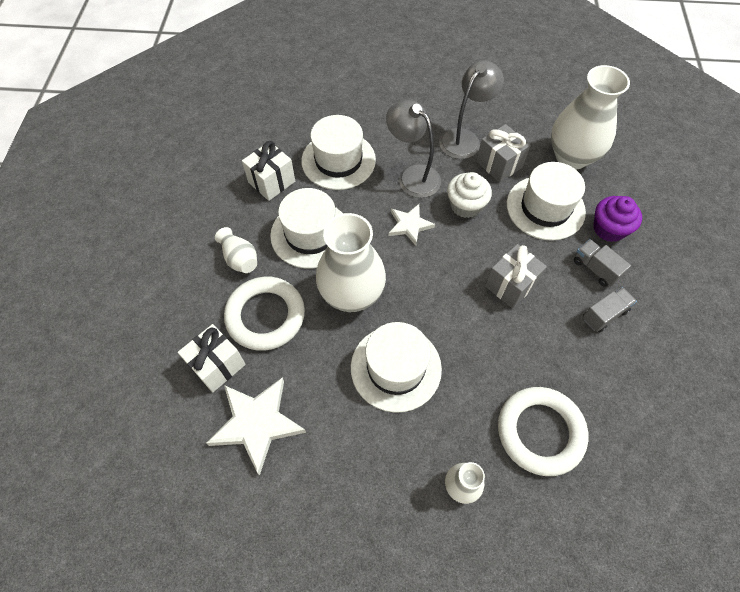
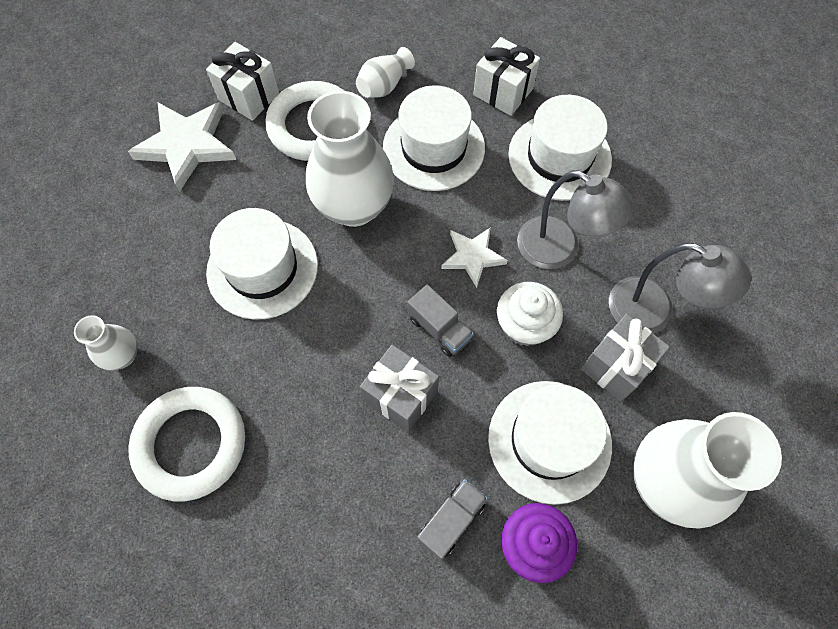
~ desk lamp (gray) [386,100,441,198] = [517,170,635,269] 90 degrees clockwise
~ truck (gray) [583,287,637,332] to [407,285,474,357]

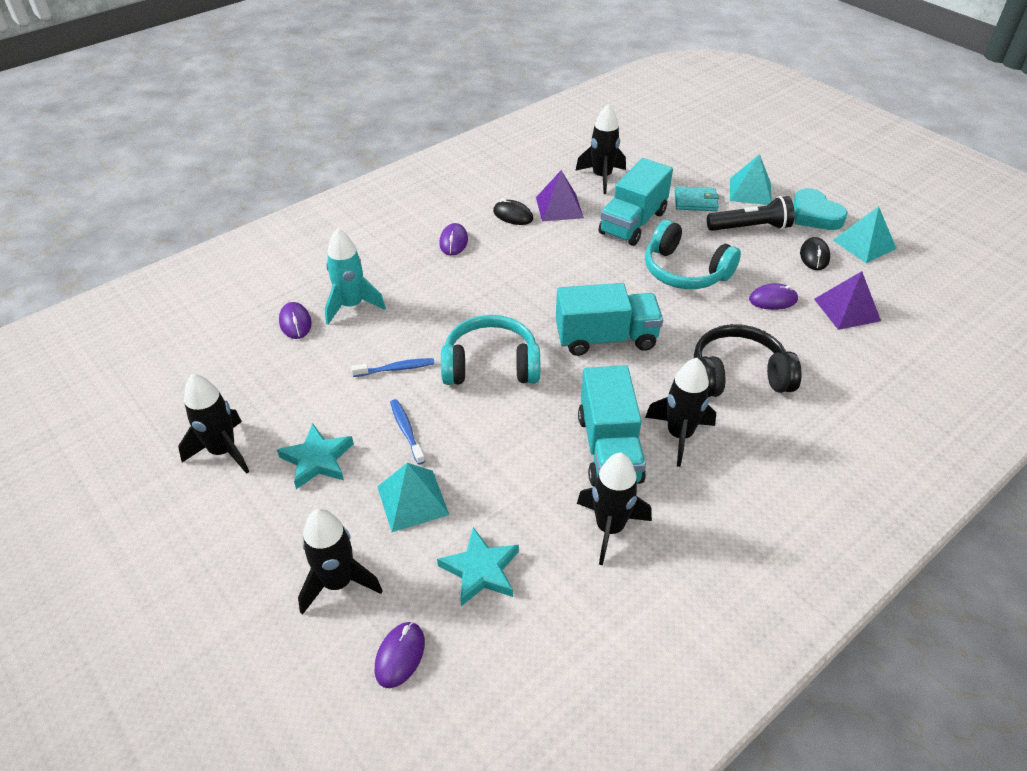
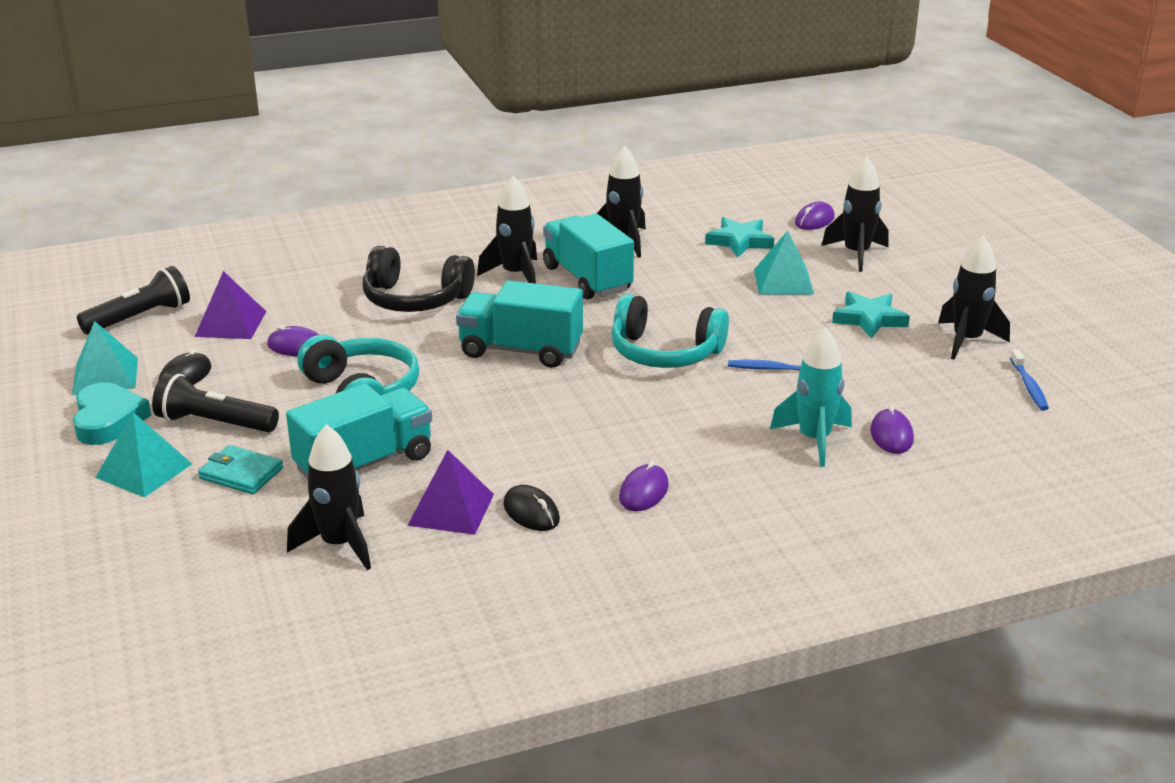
~ truck (turquoise) [578,365,646,487] = [543,214,634,299] 45 degrees counterclockwise
~ dental brush (blue) [390,399,425,465] to [1010,349,1049,410]
+ flashlight (jet-black) [77,266,190,334]

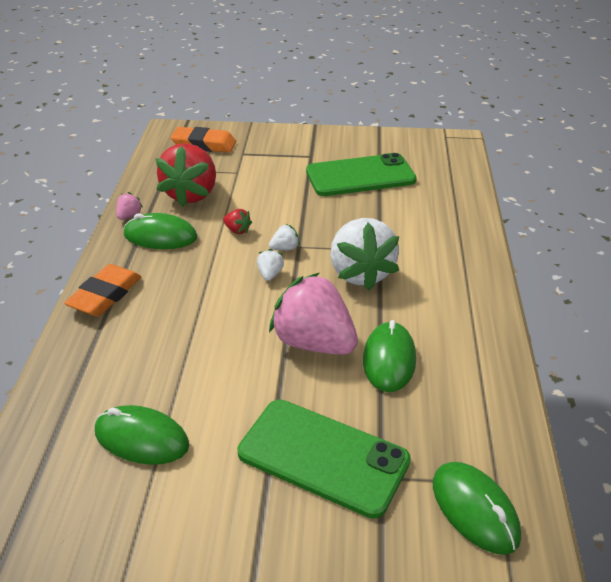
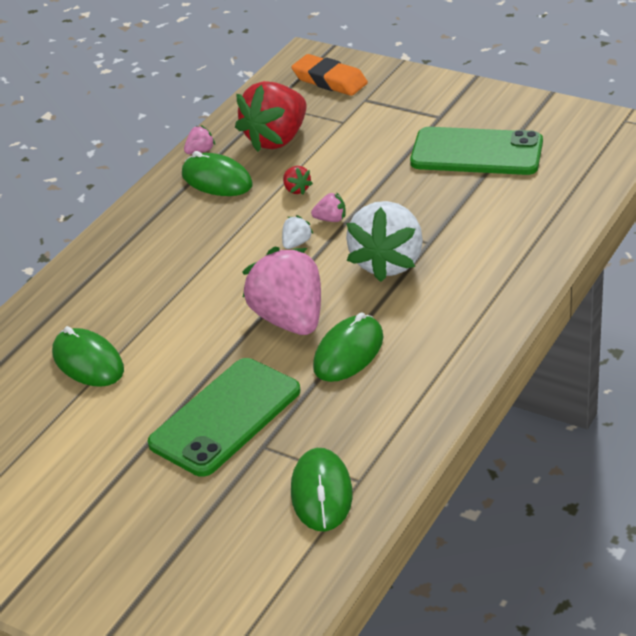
~ toy strawberry (pure white) [269,224,300,251] to toy strawberry (pink) [311,192,346,222]
- gum eraser (orange) [64,264,141,316]
~ mobile phone (emerald) [238,400,411,519] = [148,358,300,477] 75 degrees clockwise

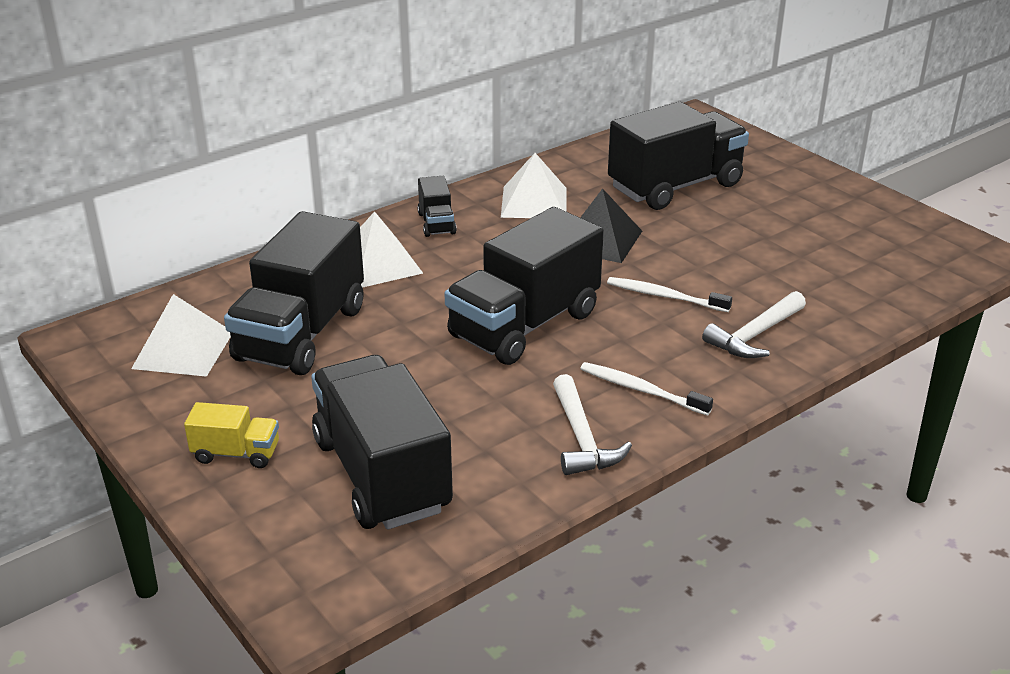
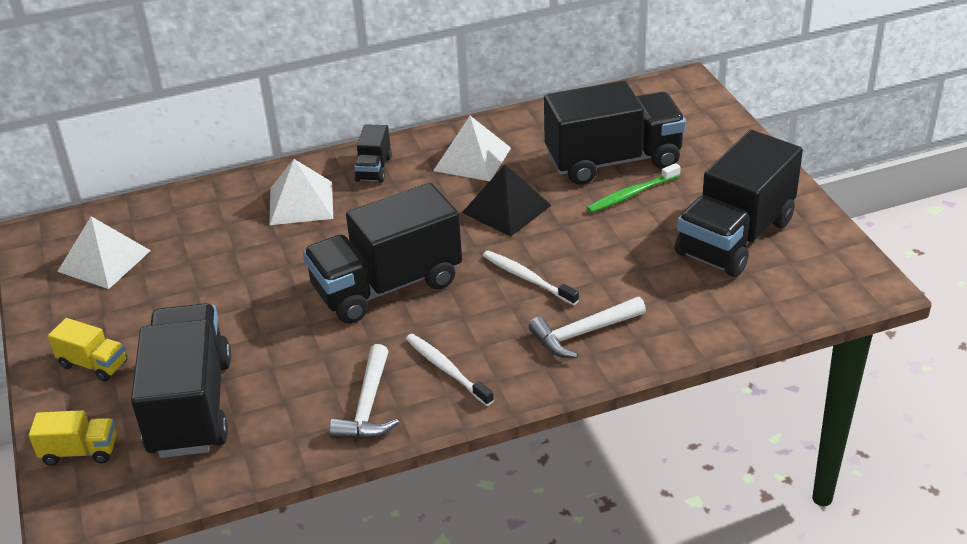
~ truck (jet-black) [224,211,364,375] to [675,130,803,277]
+ dental brush (emerald) [586,163,681,213]
+ truck (golden) [29,410,116,466]

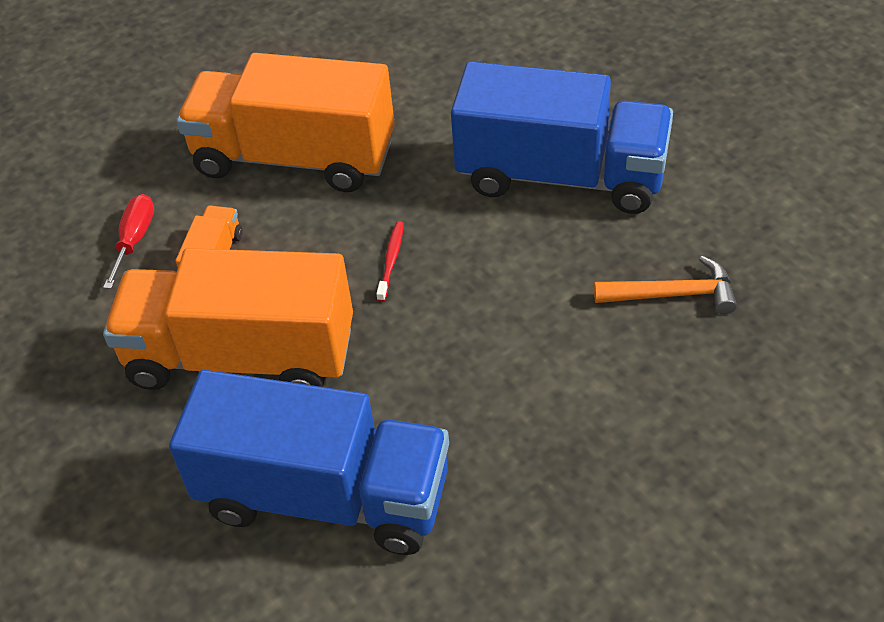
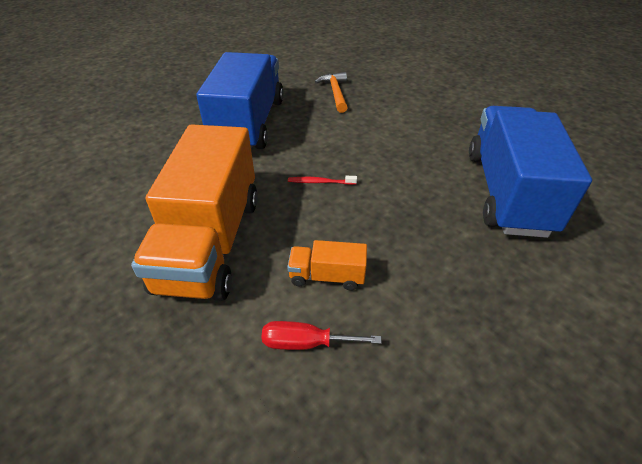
- truck (orange) [103,248,353,390]

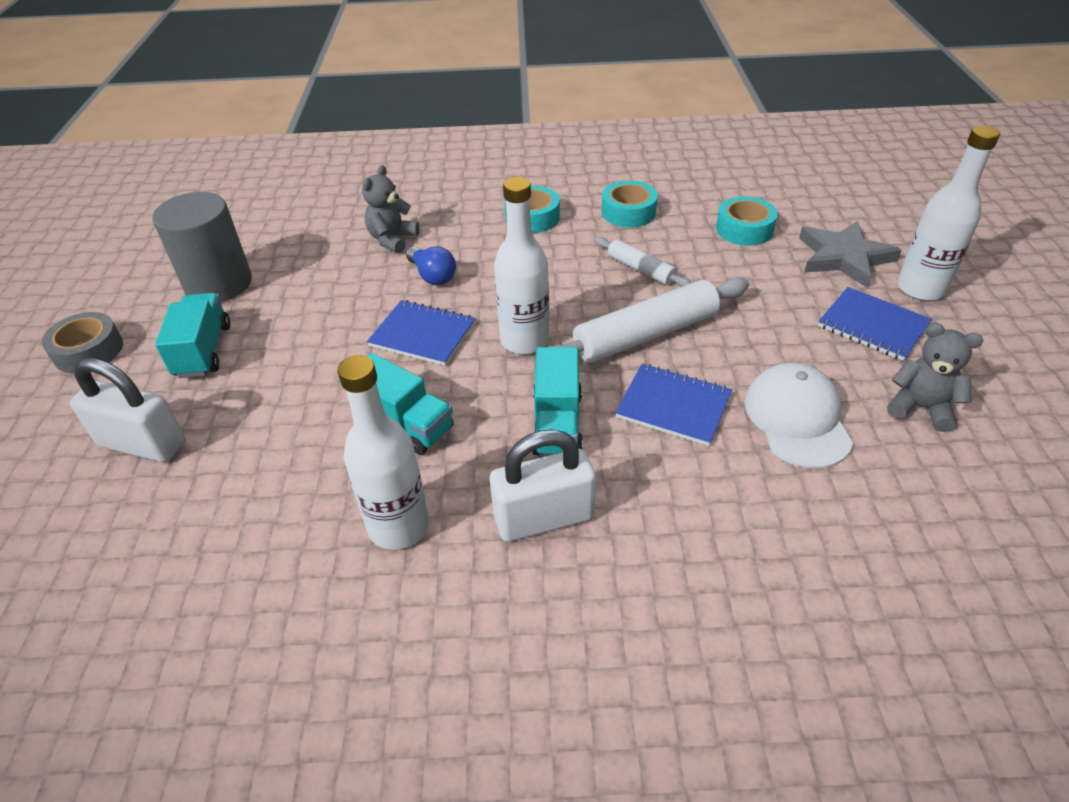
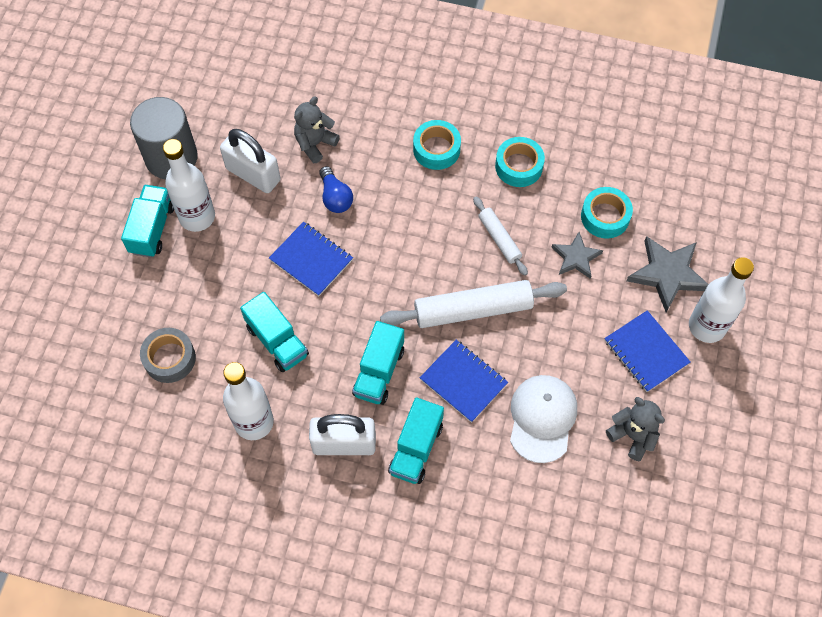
~ bottle (pure white) [494,177,550,354] to [163,139,215,232]
~ roll of tape (gray) [42,312,123,373] to [140,328,196,383]
~ padlock (pure white) [70,358,186,462] to [220,129,281,193]
+ five-pointed star (gray) [552,232,603,279]
+ truck (turquoise) [388,397,444,484]

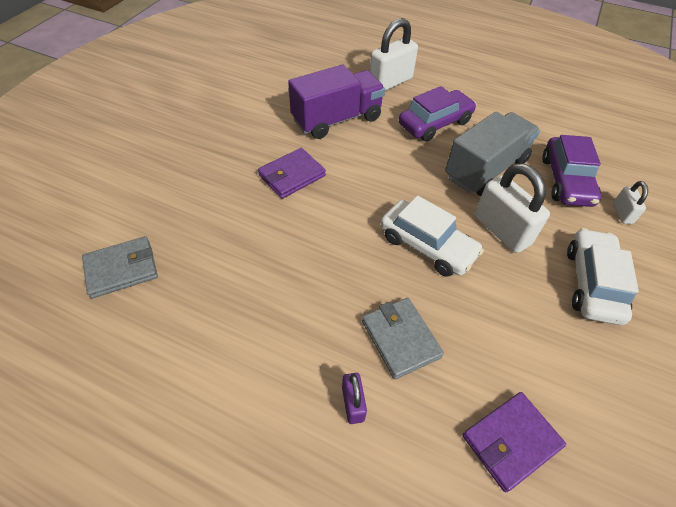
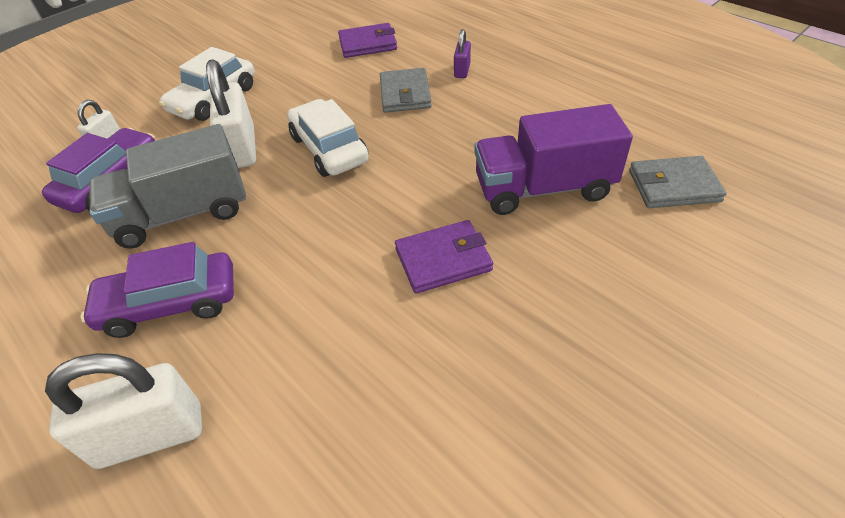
~ truck (royal purple) [288,65,385,139] to [474,104,633,215]

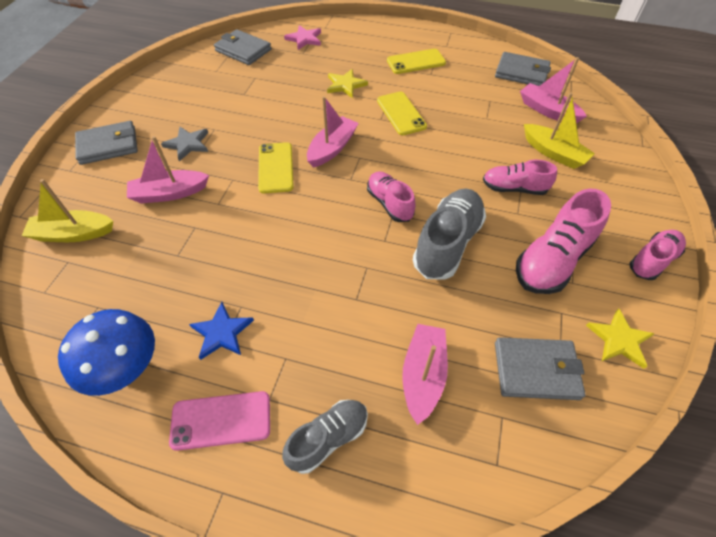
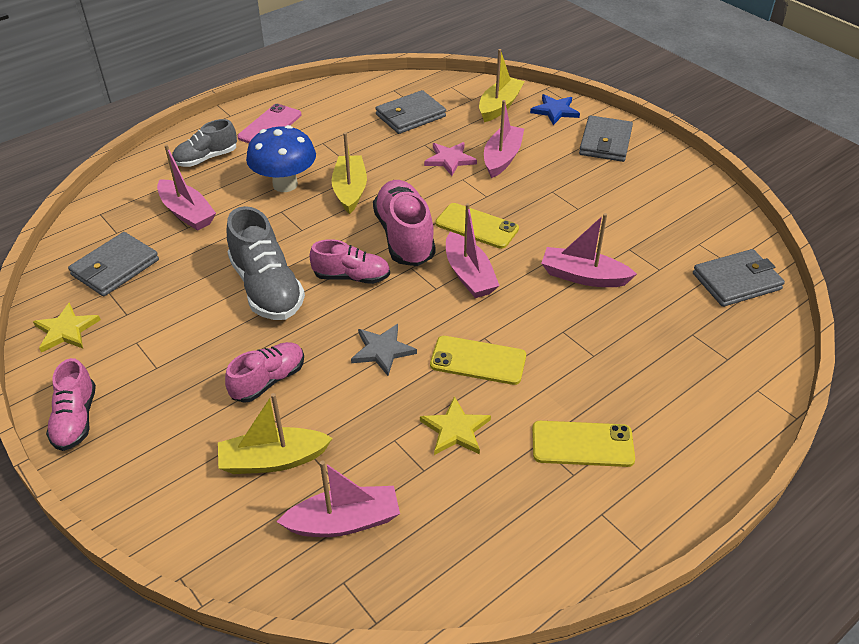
~ five-pointed star (pink) [284,25,321,50] to [424,142,477,176]
~ mobile phone (golden) [387,49,446,74] = [532,421,635,467] 75 degrees clockwise
~ billfold (gray) [495,52,551,86] to [375,90,446,134]
~ five-pointed star (golden) [327,69,368,98] to [420,396,491,455]
~ five-pointed star (gray) [161,127,208,161] to [351,324,417,376]
~ shoe (pink) [516,189,611,294] to [373,180,436,266]
~ five-pointed star (blue) [189,302,254,360] to [530,94,580,125]
~ toadstool (blue) [58,309,155,396] to [246,125,316,192]
~ shoe (gray) [282,400,368,474] = [172,119,237,167] 60 degrees clockwise
+ sailboat (golden) [331,132,367,214]
+ sailboat (pink) [541,213,637,287]

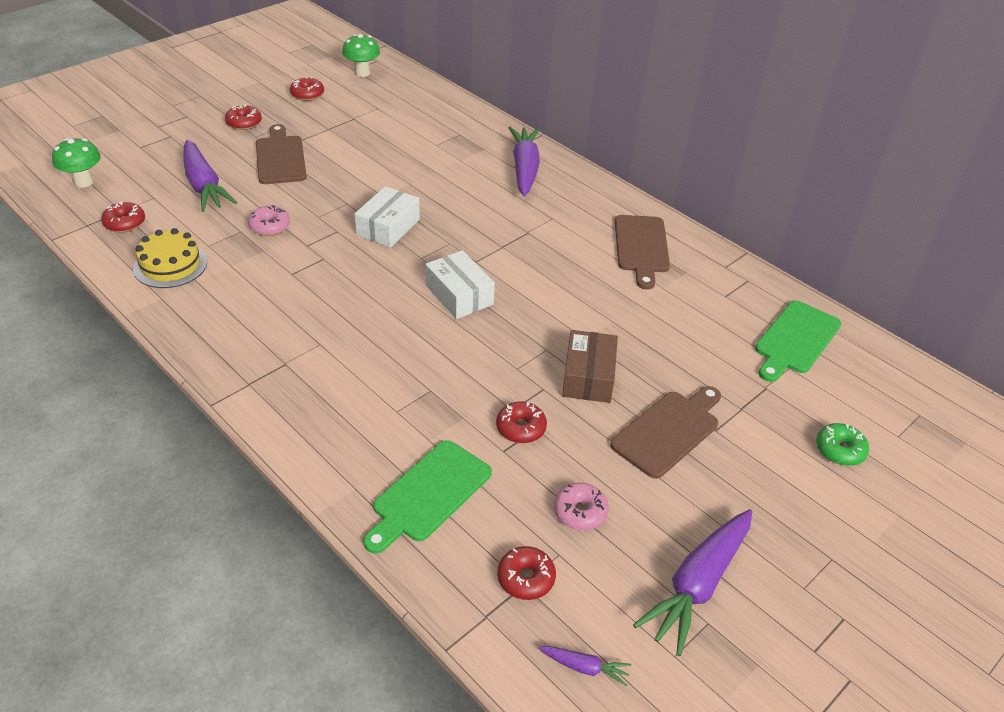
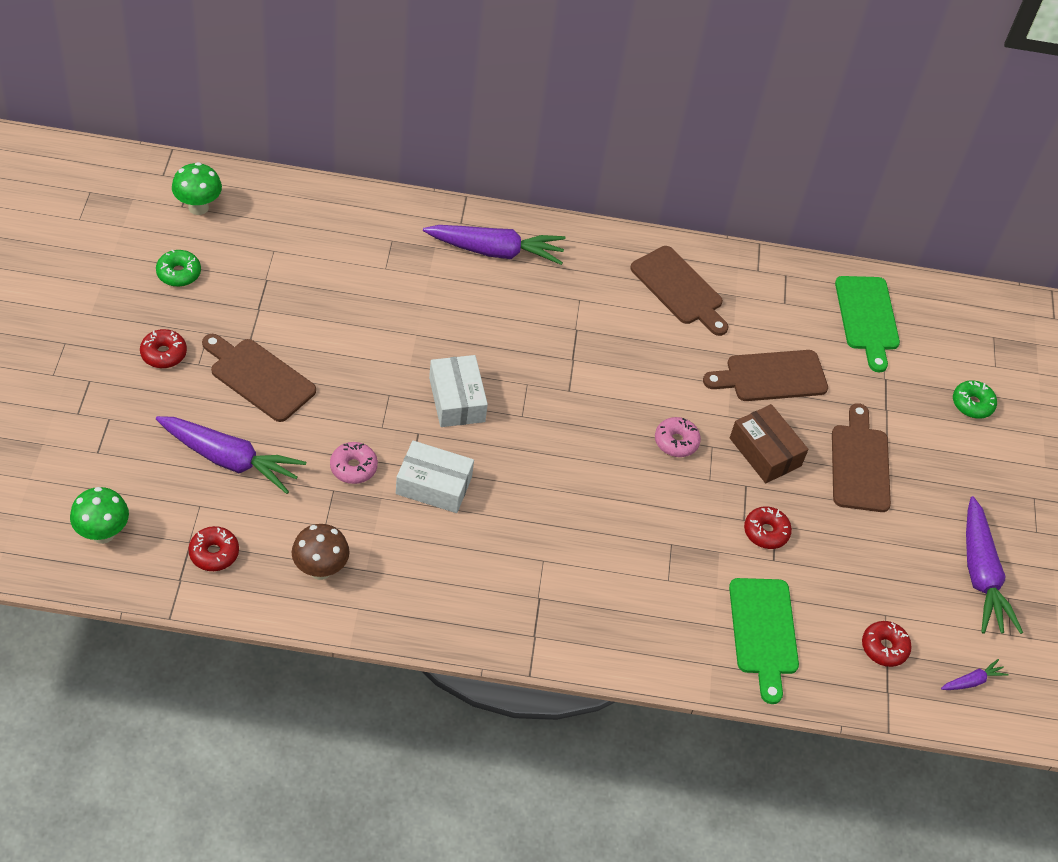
~ glazed donut (red) [290,77,324,101] to glazed donut (emerald) [156,249,201,287]
~ toy carrot (royal purple) [508,127,540,196] = [423,225,566,265] 135 degrees clockwise
~ layer cake (golden) [133,228,207,288] to toadstool (dark brown) [292,524,349,580]
~ box (pure white) [425,250,495,319] to [396,441,474,513]
~ glazed donut (pink) [554,483,609,531] to [655,417,701,457]
+ cutting board (dark brown) [703,350,828,401]

